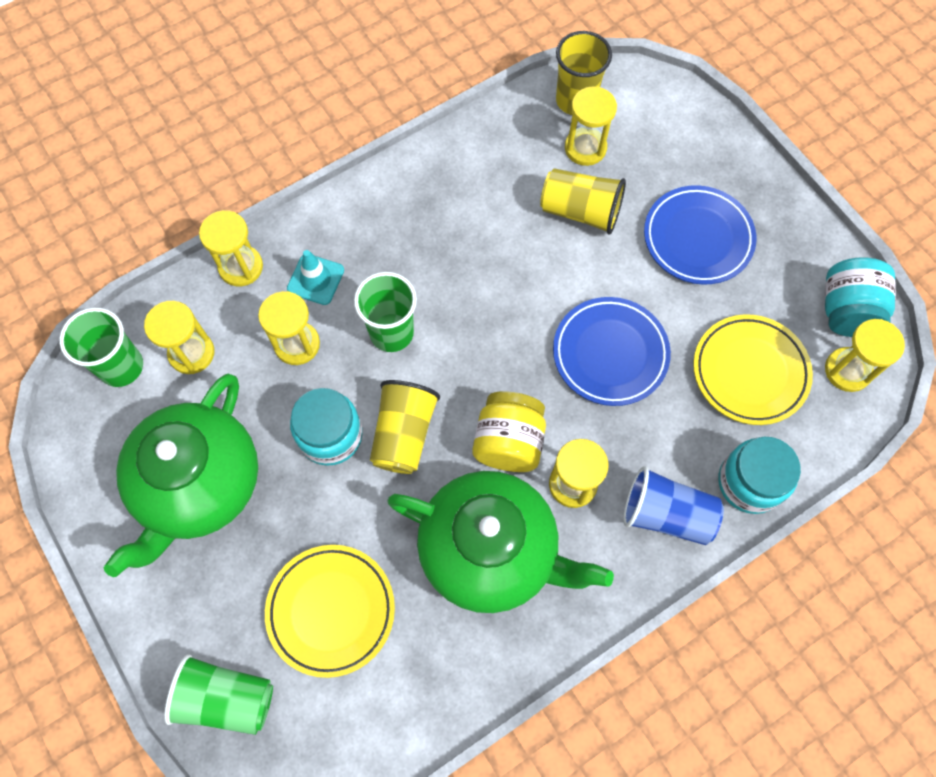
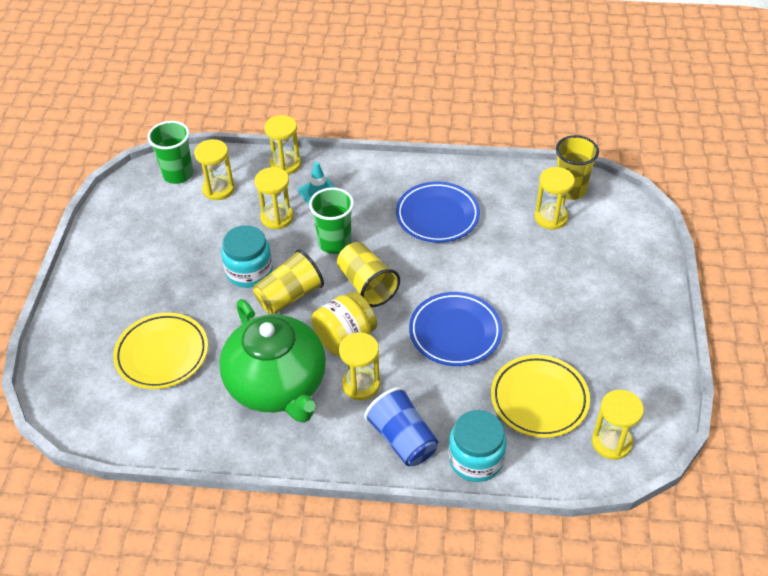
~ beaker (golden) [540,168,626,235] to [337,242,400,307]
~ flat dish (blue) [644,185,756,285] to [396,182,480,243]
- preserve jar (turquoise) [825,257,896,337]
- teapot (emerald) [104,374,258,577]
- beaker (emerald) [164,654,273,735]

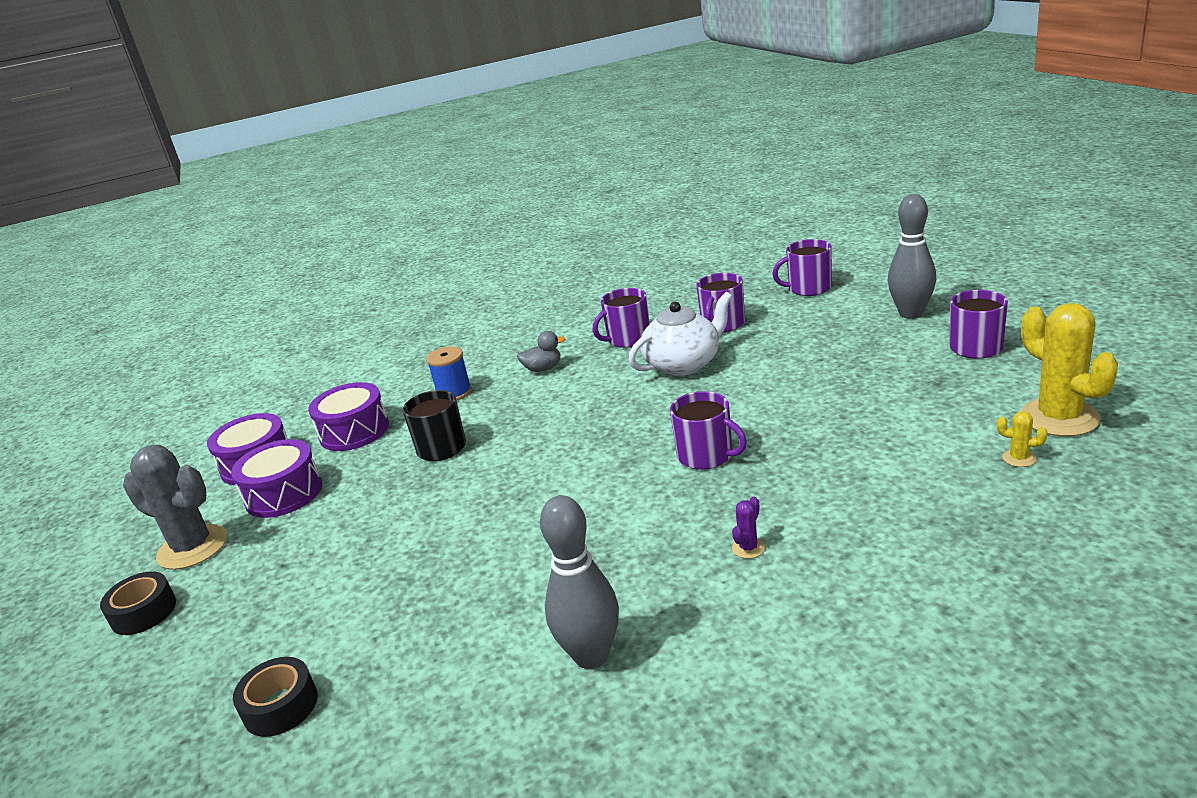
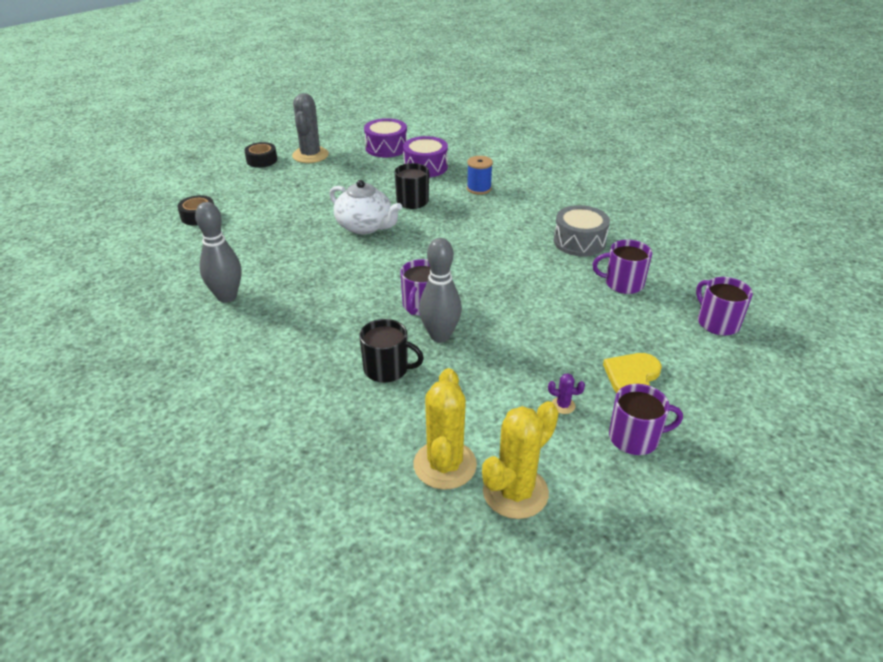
~ tenpin (gray) [888,194,936,319] to [419,238,462,342]
~ mug (royal purple) [593,288,650,348] to drum (gray) [554,205,610,257]
~ teapot (pure white) [628,292,733,376] to [330,180,402,234]
- toy duck (gray) [517,331,566,372]
~ cactus (golden) [997,411,1048,467] = [413,368,477,490] x2.42
- drum (royal purple) [231,439,322,518]
~ cactus (royal purple) [732,497,765,559] to [548,373,585,414]
+ mug (jet-black) [359,319,424,383]
+ love heart (golden) [603,353,662,393]

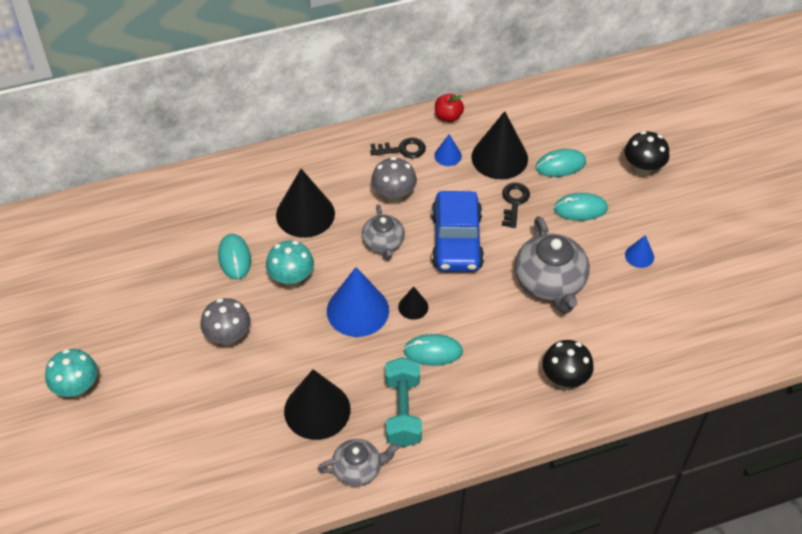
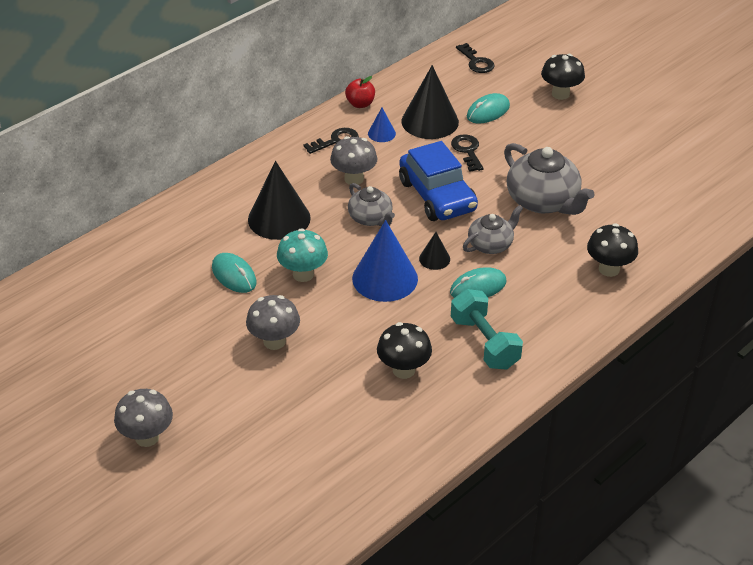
- PC mouse (turquoise) [554,193,608,221]
- cone (blue) [625,235,654,268]
~ toadstool (turquoise) [45,349,98,398] to toadstool (gray) [114,389,173,447]
~ cone (jet-black) [284,369,351,440] to toadstool (jet-black) [377,322,432,379]
~ teapot (gray) [318,439,399,486] to [463,205,523,254]
+ door key (jet-black) [456,43,495,73]

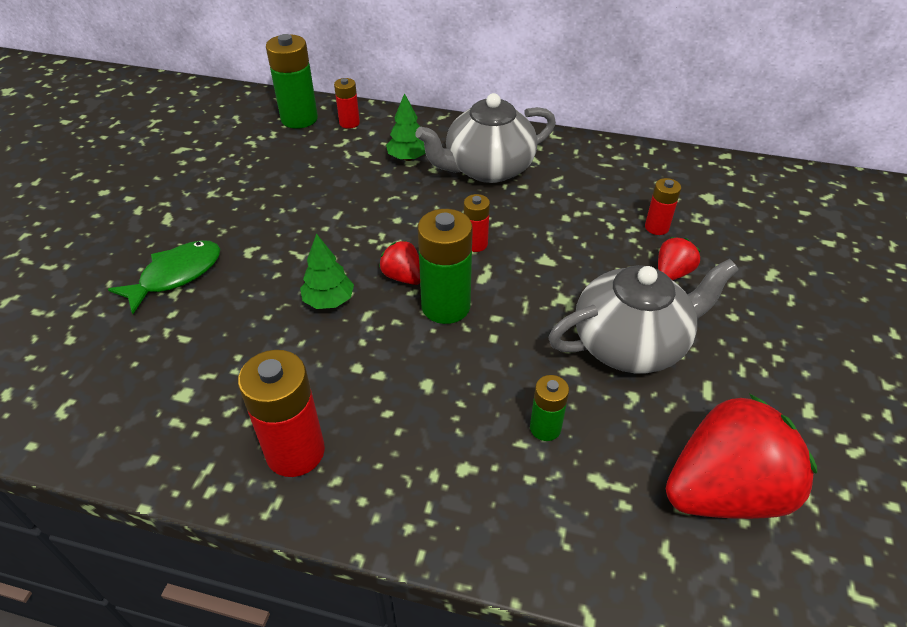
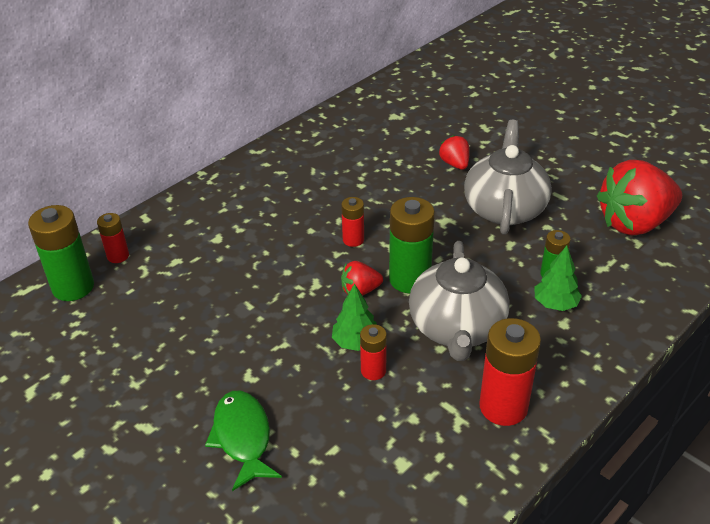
~ toy tree (emerald) [386,93,426,161] to [534,246,582,311]
~ teapot (gray) [415,93,556,183] to [409,241,510,361]
~ battery (red) [645,178,681,235] to [360,324,387,380]
~ toy strawberry (red) [666,394,817,519] = [597,160,682,235] 120 degrees counterclockwise

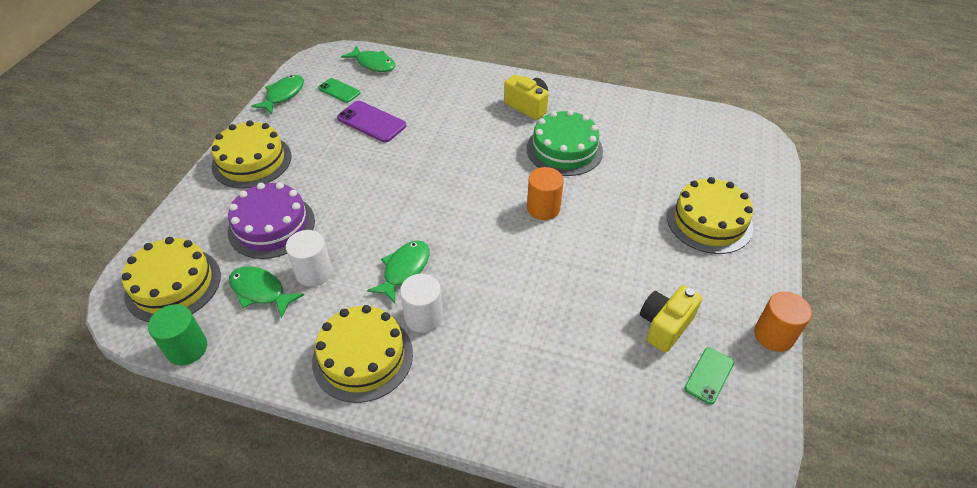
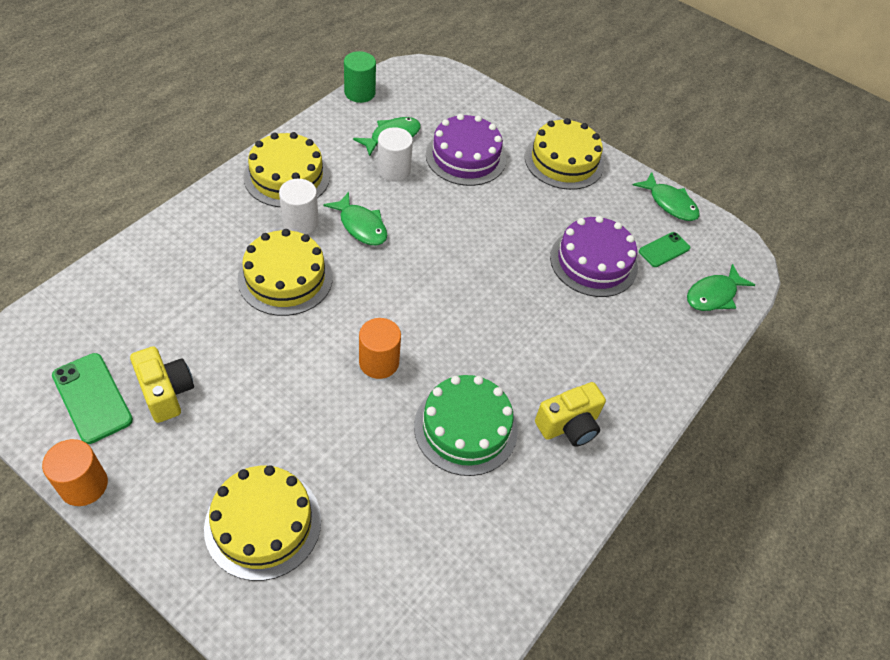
~ mobile phone (royal purple) [337,101,406,142] to layer cake (royal purple) [550,216,638,297]
~ layer cake (golden) [122,237,221,322] to [237,229,333,316]
~ mobile phone (emerald) [684,347,734,405] = [52,353,133,444] x1.55

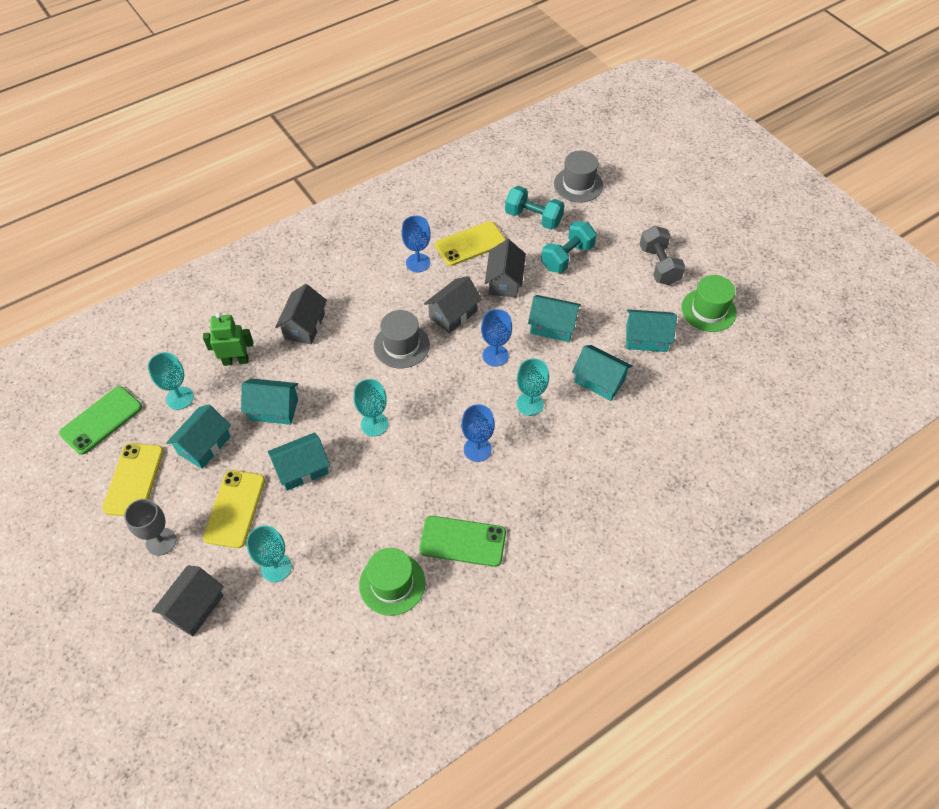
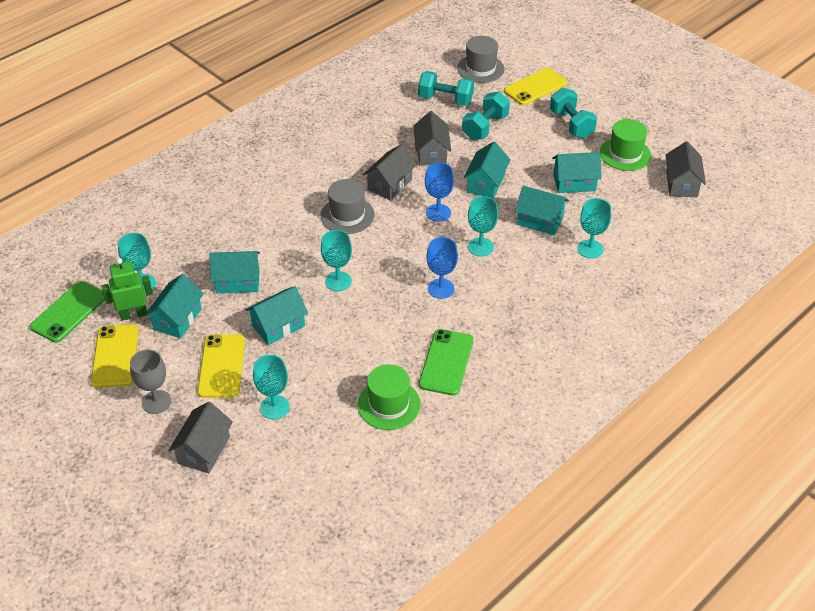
- goblet (blue) [402,216,431,272]
~ mobile phone (golden) [435,221,506,266] to [504,68,567,105]
~ free weight (gray) [639,226,685,285] to free weight (turquoise) [550,88,597,139]
~ toy house (gray) [275,284,327,344] to [666,141,706,197]
~ toy house (turquoise) [528,295,581,342] = [463,142,510,199] 75 degrees counterclockwise
~ toy robot (emerald) [203,312,253,366] to [101,258,153,321]
~ mobile phone (emerald) [419,516,506,567] = [419,329,473,396] 75 degrees counterclockwise
+ goblet (turquoise) [577,198,611,258]

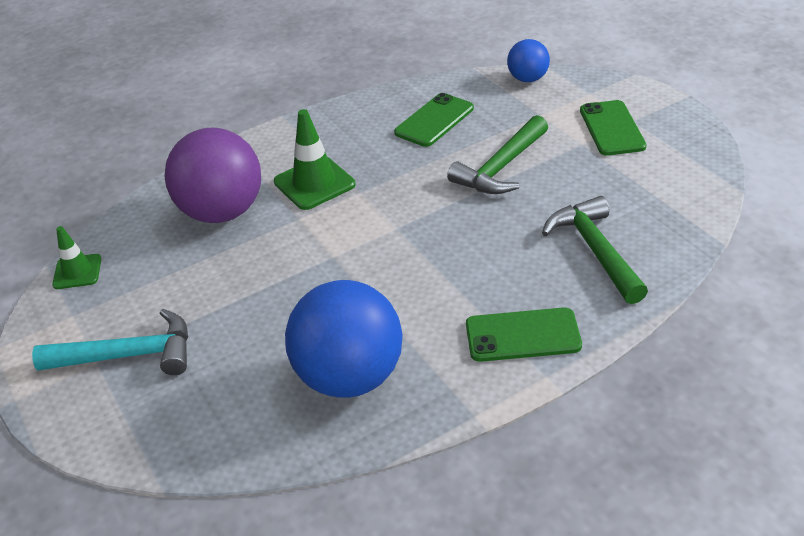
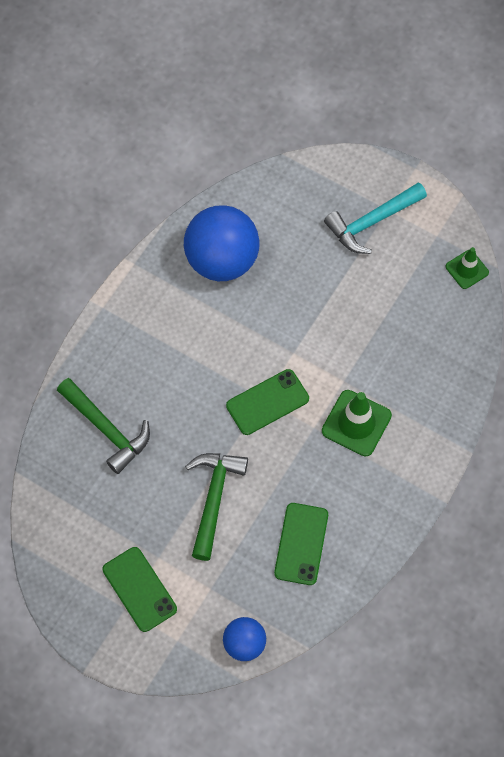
- sphere (royal purple) [164,128,261,223]
~ mobile phone (emerald) [466,307,582,362] to [226,369,309,435]

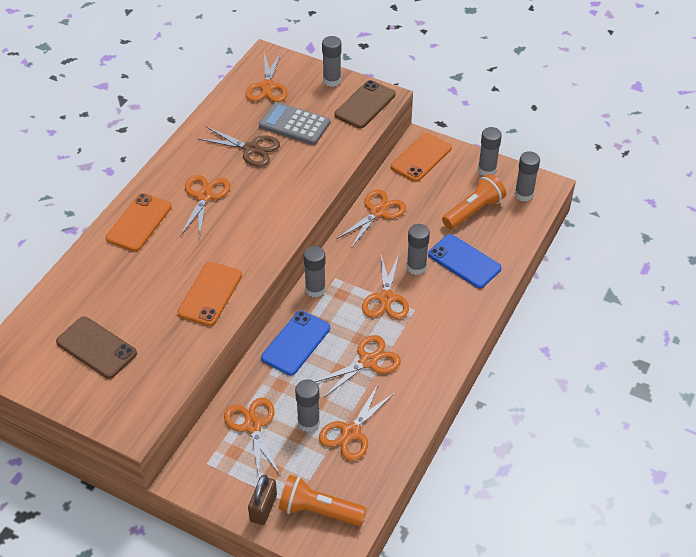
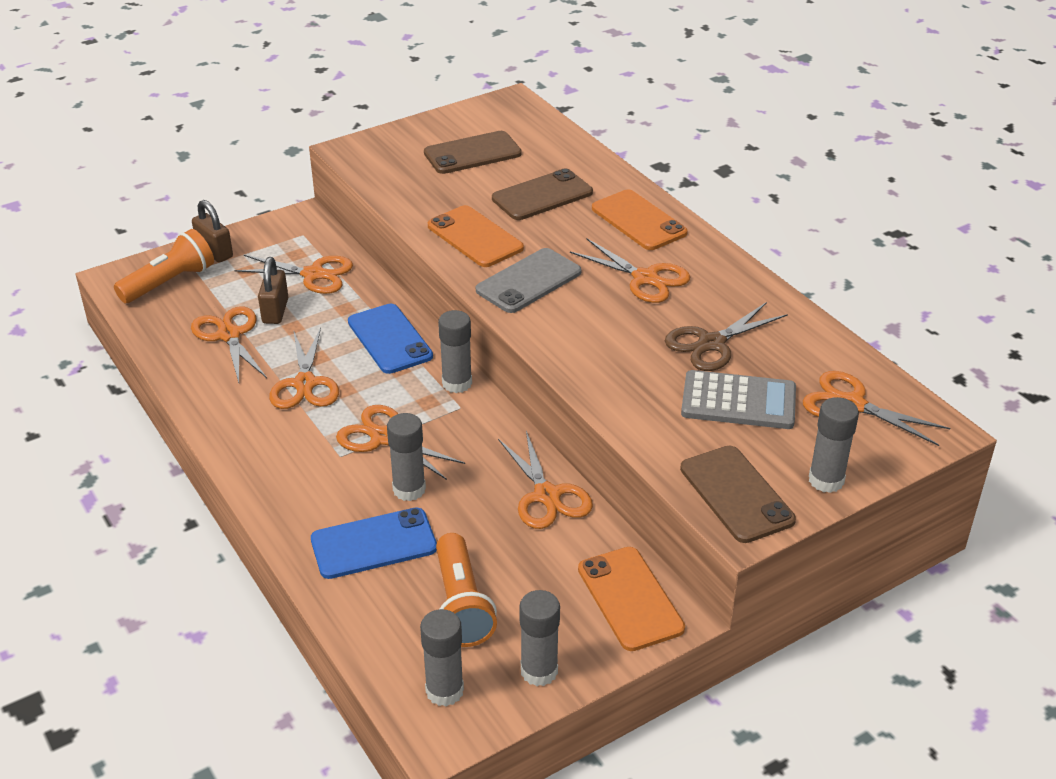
~ calculator (gray) [259,102,330,145] = [681,370,796,429] 45 degrees clockwise
~ stick of glue (gray) [295,379,320,432] to padlock (dark brown) [258,257,288,324]
+ mobile phone (dark brown) [492,168,593,220]
+ mobile phone (gray) [476,248,581,313]

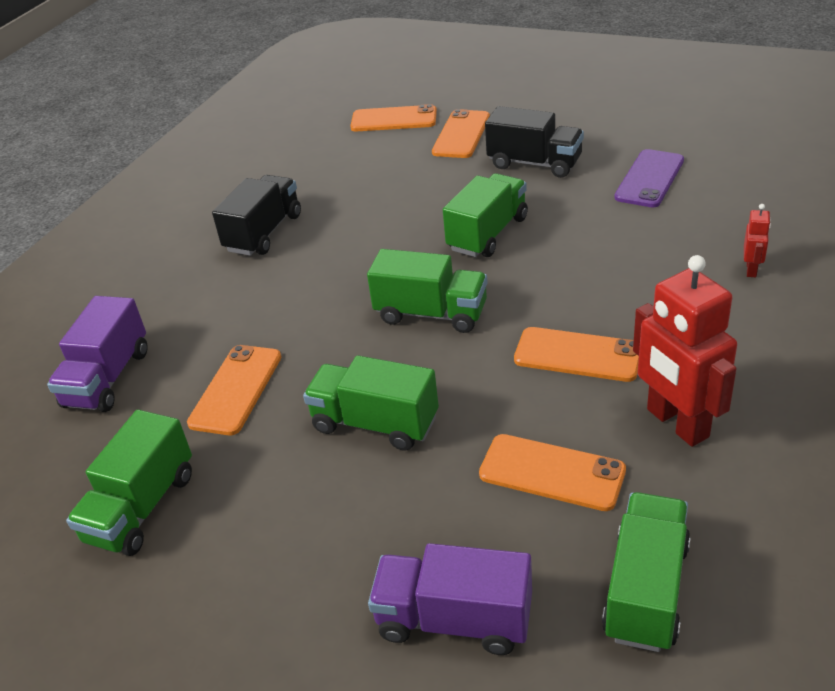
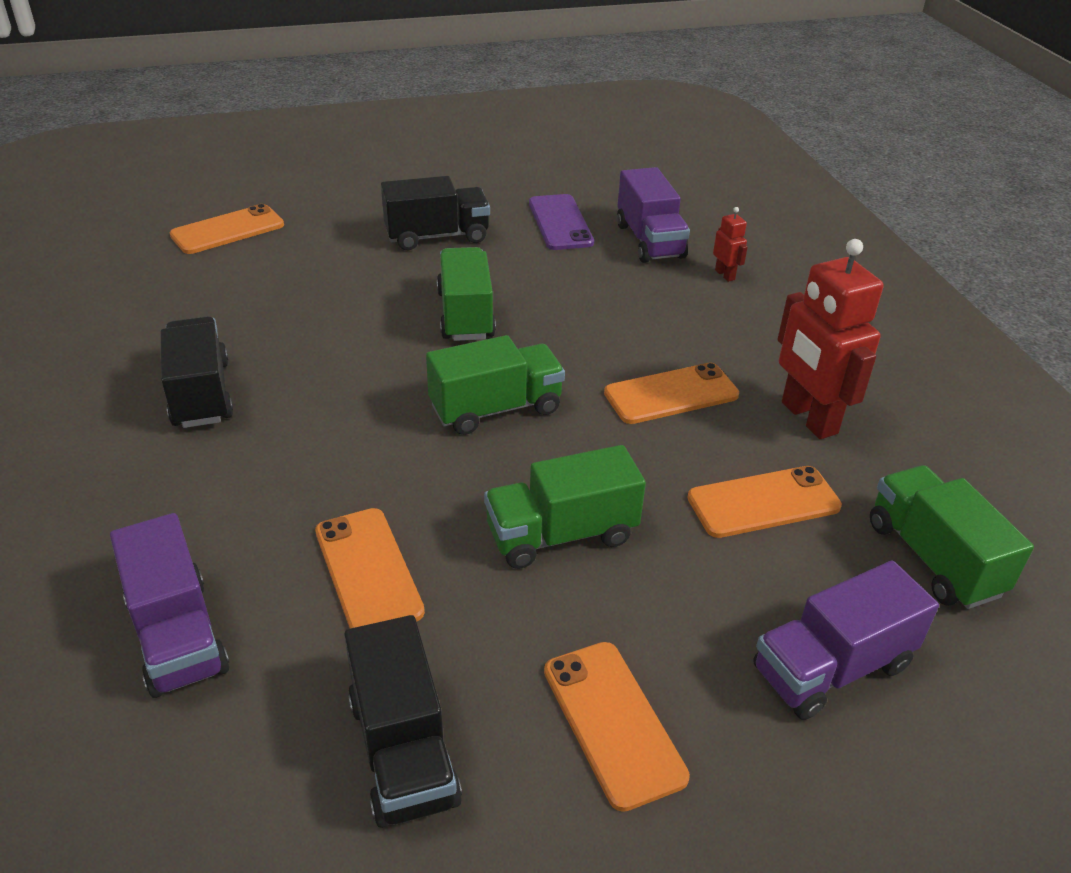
~ mobile phone (orange) [432,109,490,158] to [544,642,690,812]
~ toy robot (red) [633,255,737,447] = [777,239,883,439] 45 degrees clockwise
~ truck (emerald) [66,410,192,556] to truck (jet-black) [344,615,462,828]
+ truck (royal purple) [617,167,690,263]

